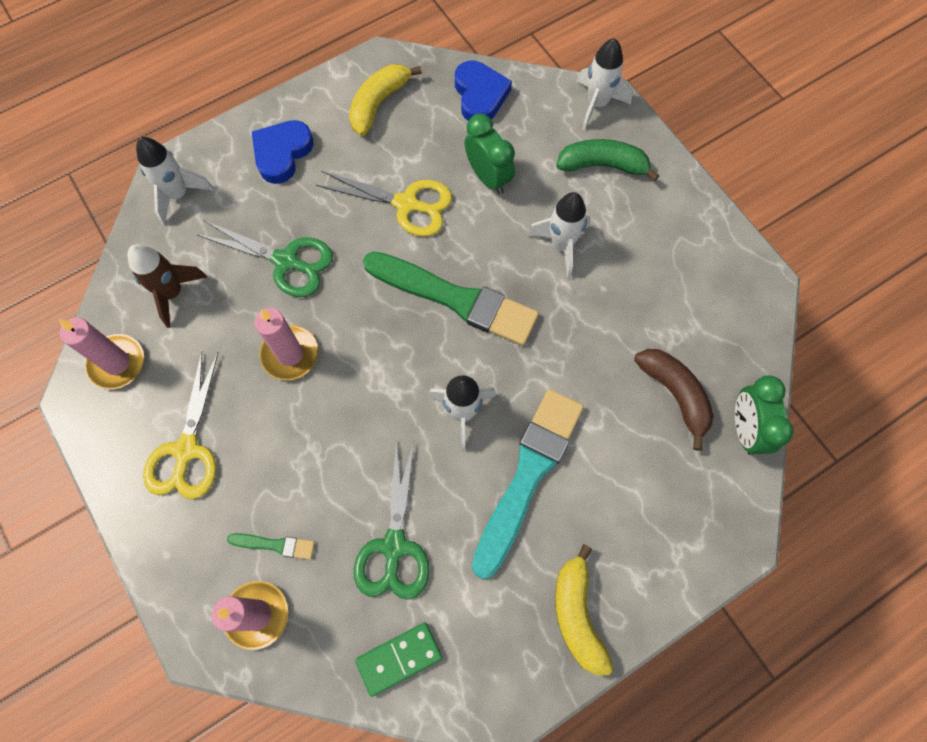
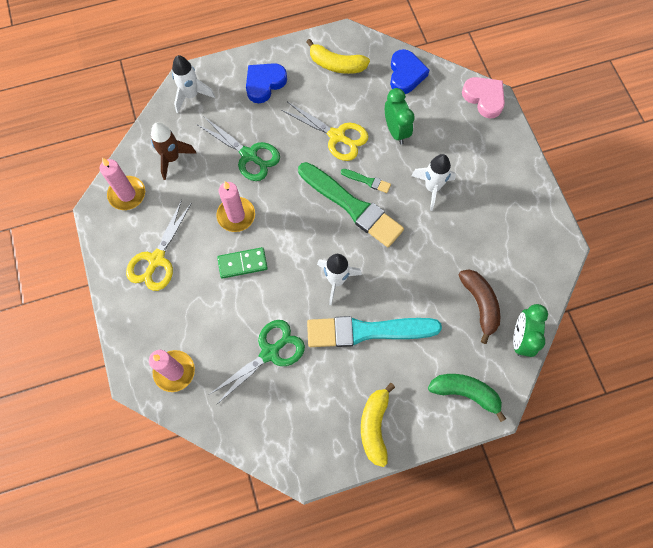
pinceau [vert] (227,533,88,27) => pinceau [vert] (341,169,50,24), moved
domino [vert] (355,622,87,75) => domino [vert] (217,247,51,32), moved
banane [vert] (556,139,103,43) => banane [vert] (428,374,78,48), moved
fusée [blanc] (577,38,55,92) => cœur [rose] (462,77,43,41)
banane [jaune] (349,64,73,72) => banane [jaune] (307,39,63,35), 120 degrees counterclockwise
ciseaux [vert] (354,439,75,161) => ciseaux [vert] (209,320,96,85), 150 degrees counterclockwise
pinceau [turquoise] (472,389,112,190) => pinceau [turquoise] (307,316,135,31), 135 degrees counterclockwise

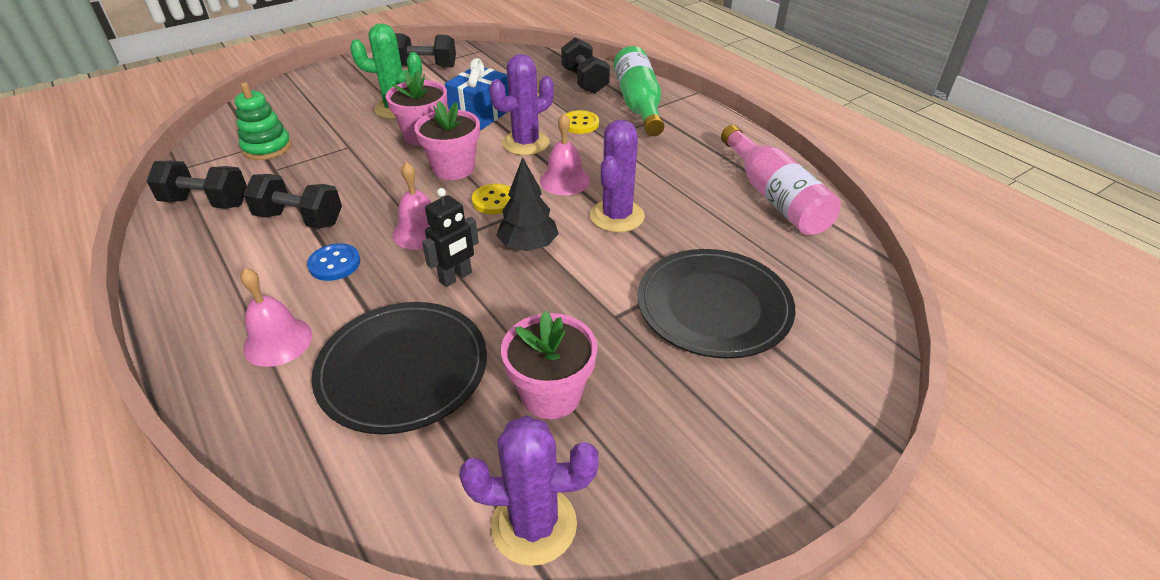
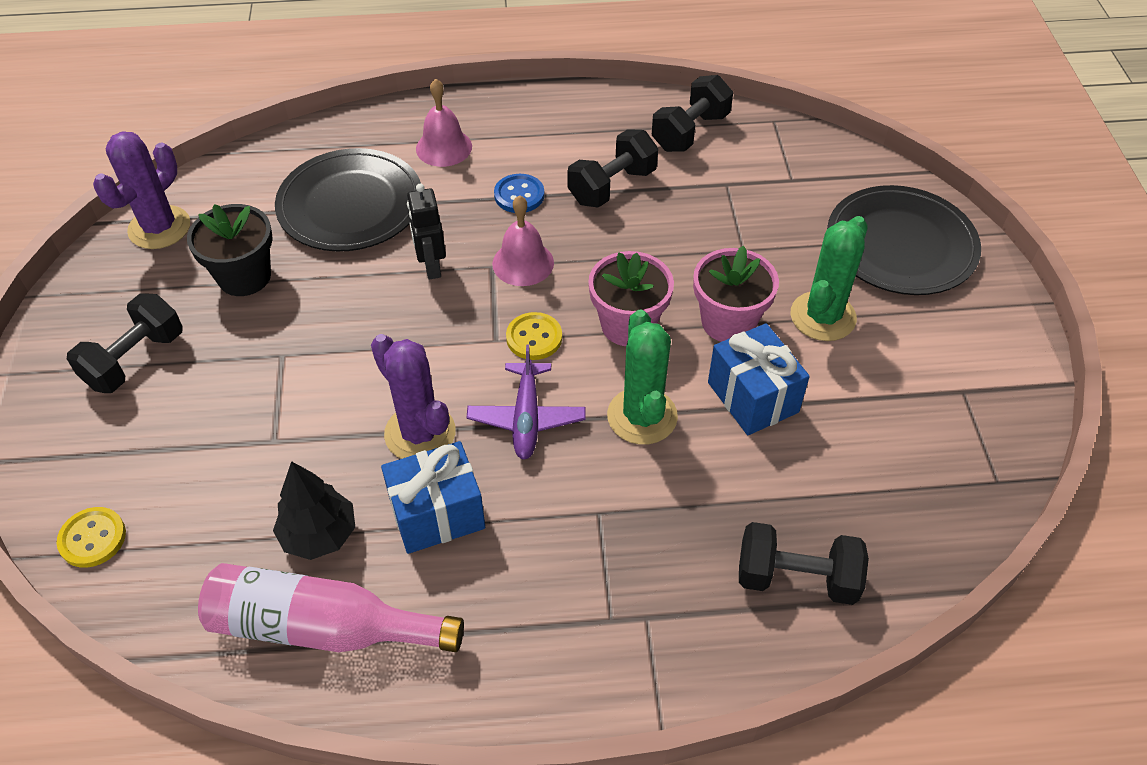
jouet à empiler [vert] (234,82,57,78) => nothing
bouteille [vert] (614,46,50,90) => nothing
nothing => cadeau [bleu] (381,441,104,113)
haltère [noir] (395,33,61,35) => haltère [noir] (67,293,116,100), moved
arbre [noir] (496,157,63,94) => arbre [noir] (273,461,82,99), moved
bouton [jaune] (565,110,34,24) => bouton [jaune] (56,507,70,61), moved
assiette [noir] (638,249,157,110) => assiette [noir] (827,185,154,110), moved
cloche [rose] (540,113,50,82) => avion [violet] (466,345,120,114)
cactus [violet] (489,54,65,101) => cactus [vert] (607,310,71,135)
pot de fleurs [rose] (501,311,96,108) => pot de fleurs [noir] (187,204,86,92)

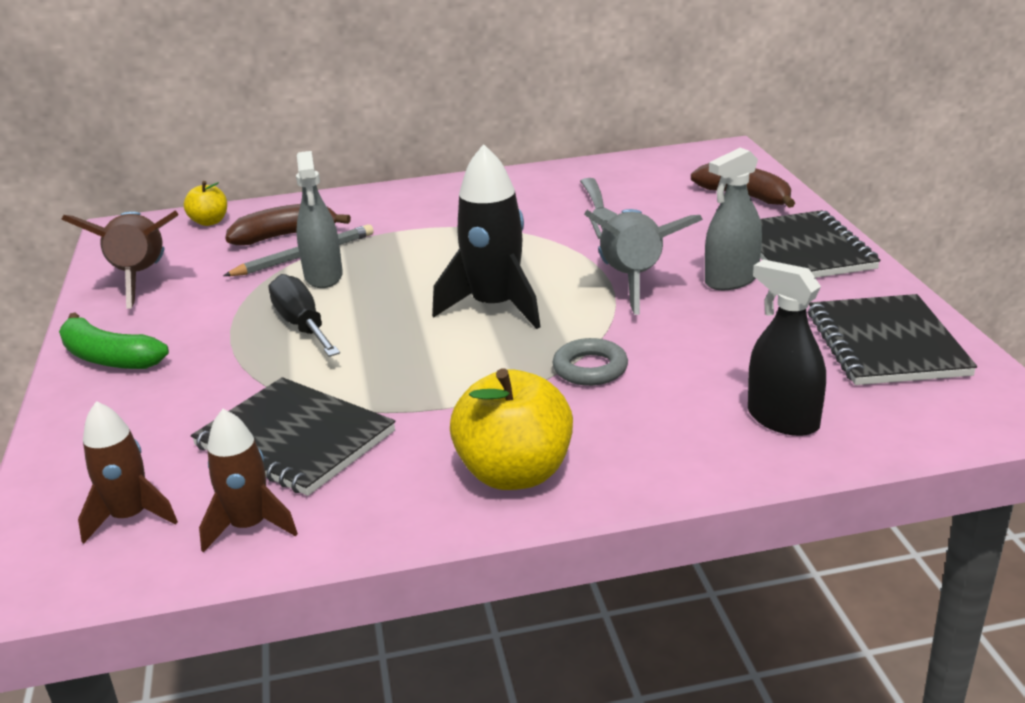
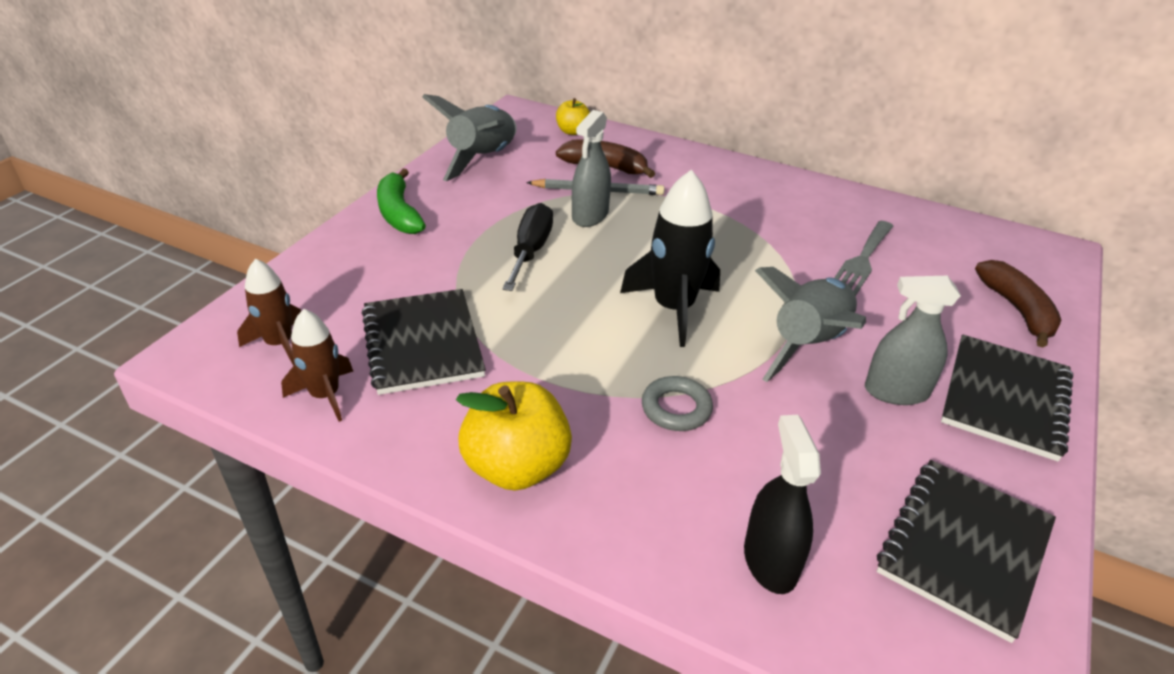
fusée [marron] (61,210,118,99) => fusée [gris] (422,94,95,87)

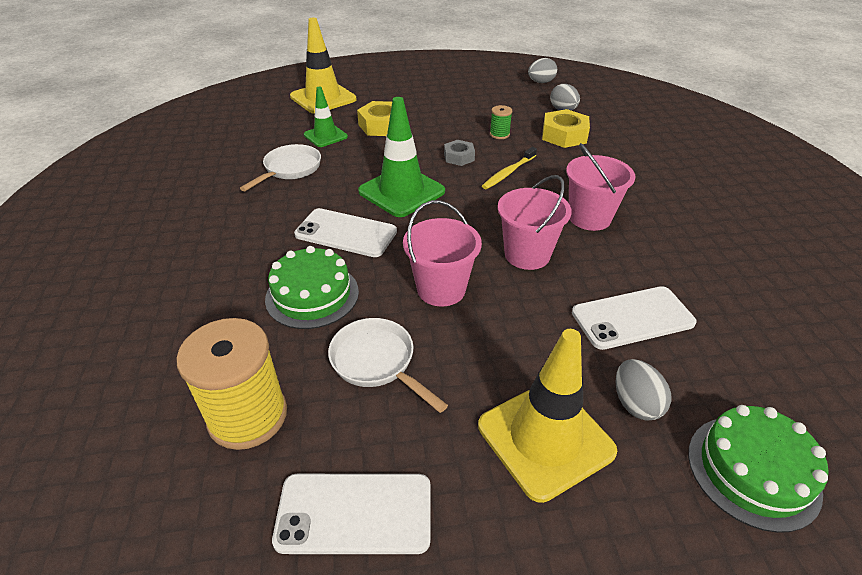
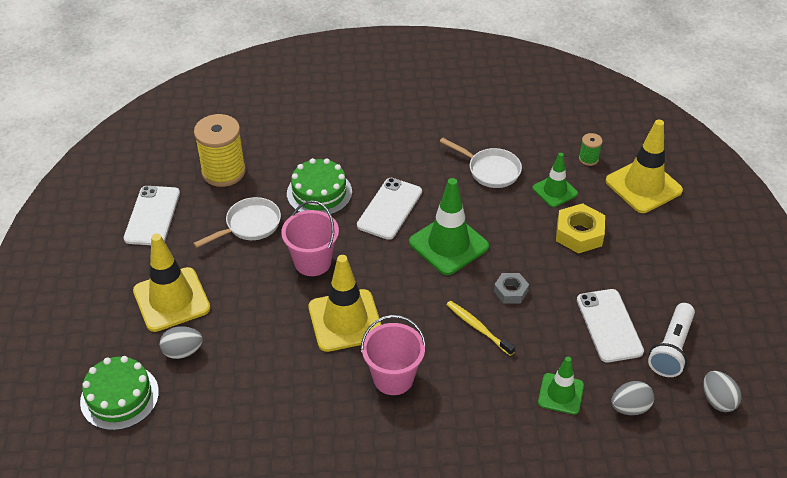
nothing => lampe de poche [blanc] (648,303,47,74)
bobine [vert] (490,105,22,34) => bobine [vert] (579,133,24,33), moved
téléphone [blanc] (572,286,125,64) => téléphone [blanc] (577,289,67,73), moved
seau [rose] (498,175,74,95) => cône de chantier [jaune] (308,255,73,97)
écrou [jaune] (542,109,48,39) => cône de chantier [vert] (538,357,46,58)

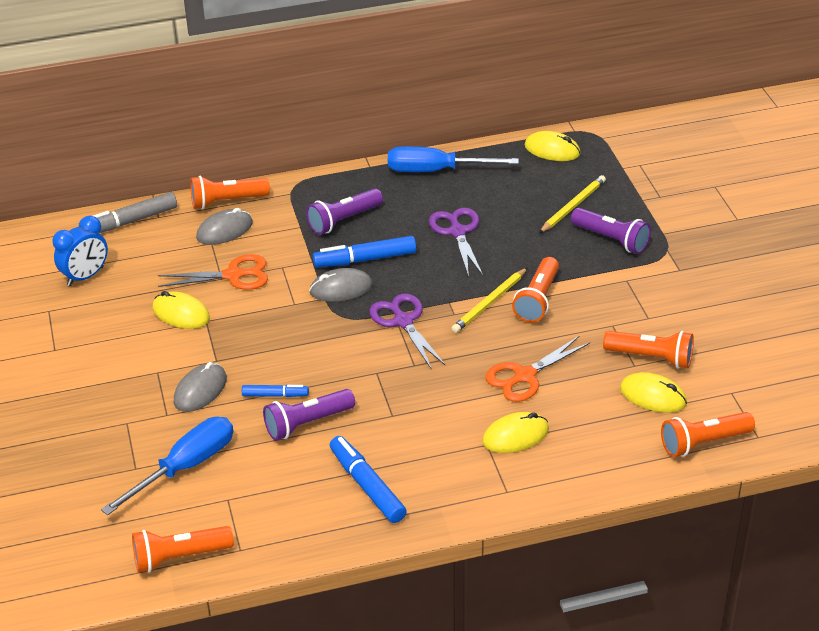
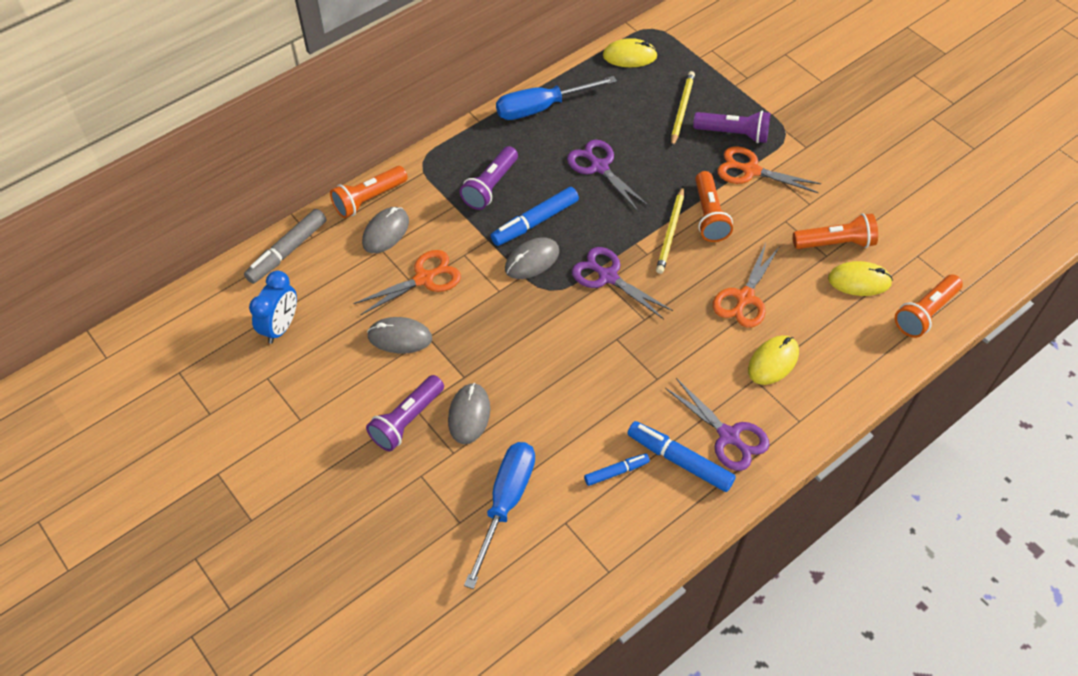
lampe de poche [orange] (132,526,102,47) => nothing
nothing => ciseaux [violet] (665,378,104,93)
nothing => ciseaux [orange] (717,146,105,47)
feutre [bleu] (242,385,67,12) => feutre [bleu] (584,454,66,32), moved
lampe de poche [violet] (263,389,92,52) => lampe de poche [violet] (366,375,78,76), moved
souris [jaune] (152,291,58,38) => souris [gris] (367,317,65,37)

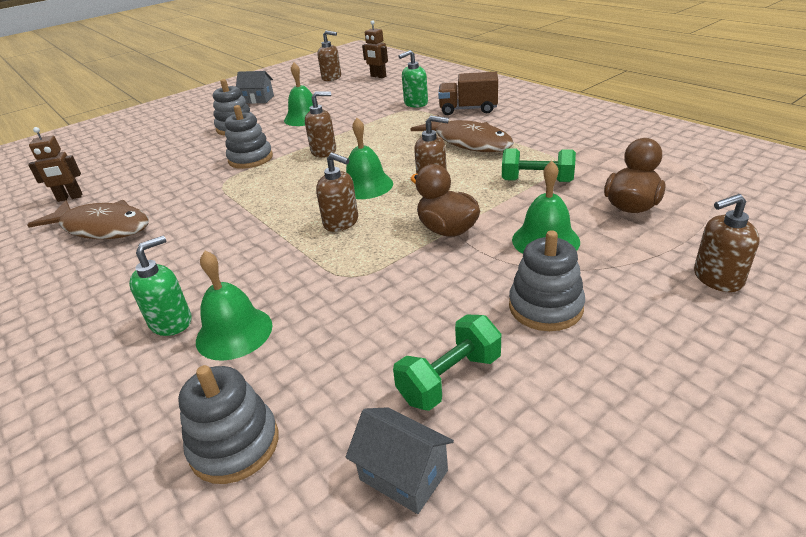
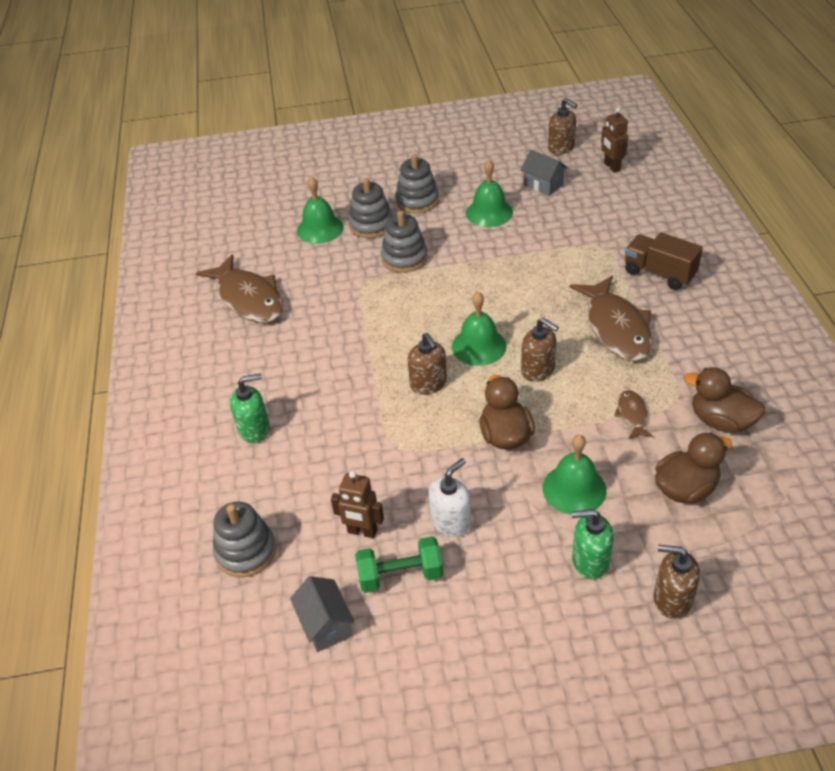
distributeur de savon [marron] (305,91,31,66) => nothing
nothing => distributeur de savon [blanc] (428,458,43,79)
nothing => canard [marron] (684,367,81,66)
robot [marron] (28,127,54,75) => robot [marron] (331,471,53,67), moved
cloche [vert] (196,251,76,110) => cloche [vert] (297,176,47,68), moved
maison [gris] (236,71,38,33) => maison [gris] (521,150,47,46), moved
distributeur de savon [vert] (398,50,30,58) => distributeur de savon [vert] (571,509,43,70), moved
jouet à empiler [gris] (509,230,76,101) => jouet à empiler [gris] (348,178,45,60), moved
haltère [vert] (502,148,74,34) => poisson [marron] (614,390,39,49)

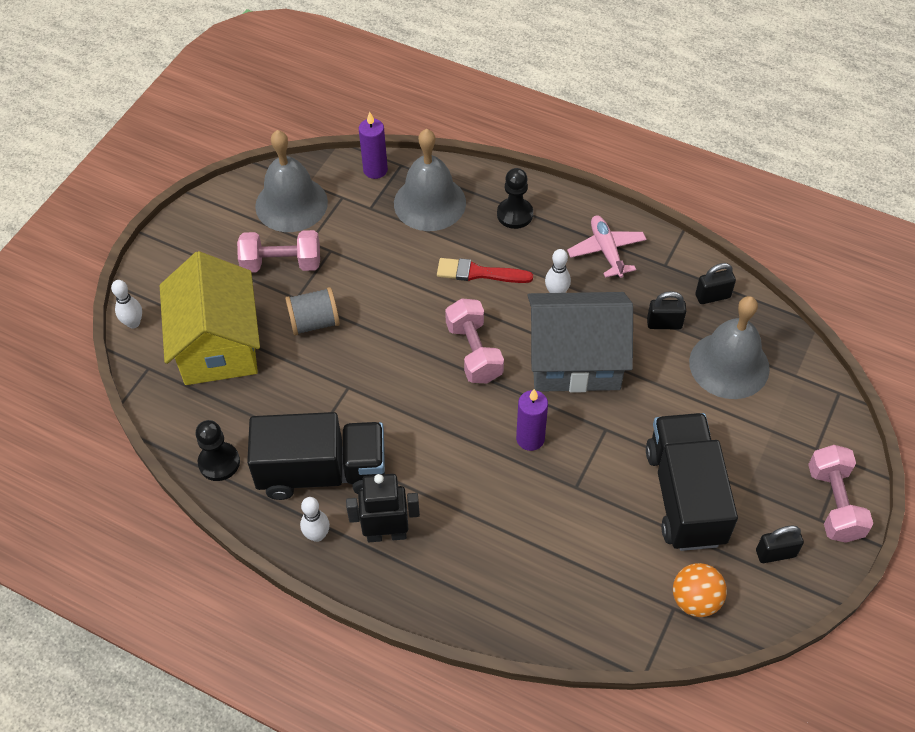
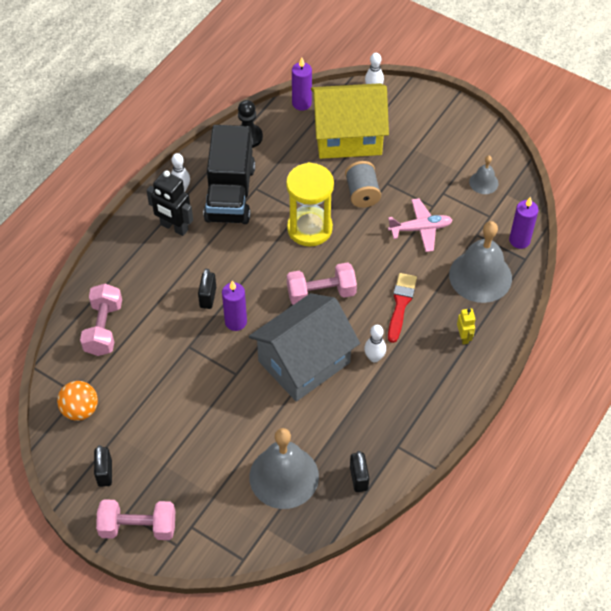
camion [noir] (646,413,92,138) => nothing
nothing => sablier [jaune] (286,162,48,85)
nothing => bougie [violet] (292,57,20,54)
haltère [rose] (237,230,83,43) => haltère [rose] (80,284,42,72), moved
avion [rose] (567,215,80,63) => avion [rose] (388,198,64,54), moved
cadenas [noir] (647,291,39,38) => cadenas [noir] (198,269,18,40), moved
pion [noir] (497,168,36,61) => robot [jaune] (457,308,19,36)
robot [noir] (346,474,74,68) => robot [noir] (146,170,47,66), 120 degrees clockwise
maison [gris] (527,292,106,101) => maison [gris] (249,293,111,109), 45 degrees clockwise
cloche [gris] (255,130,73,102) => cloche [gris] (469,155,30,39), x0.49

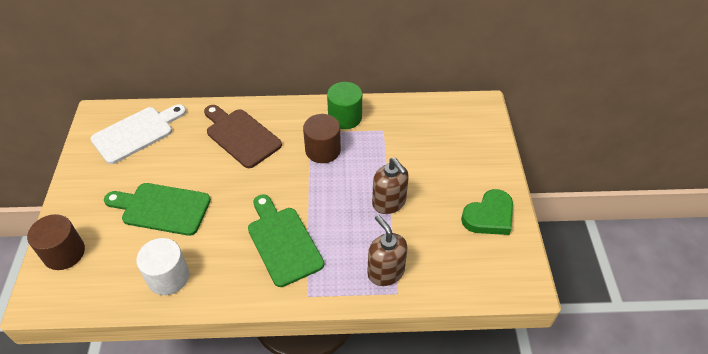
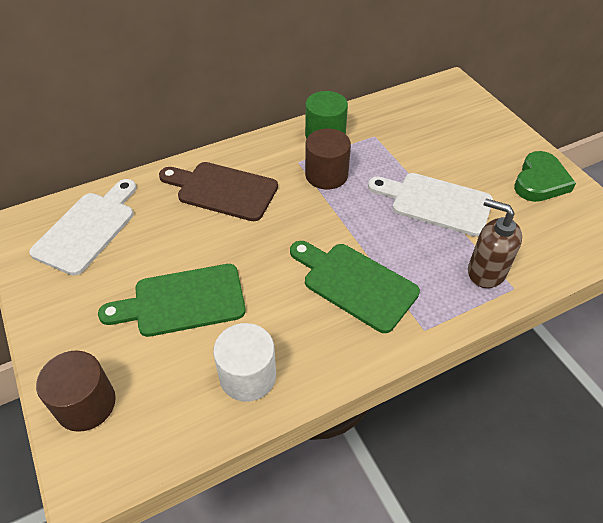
distributeur de savon [marron] (372,158,37,56) => planche à découper [blanc] (368,173,125,64)

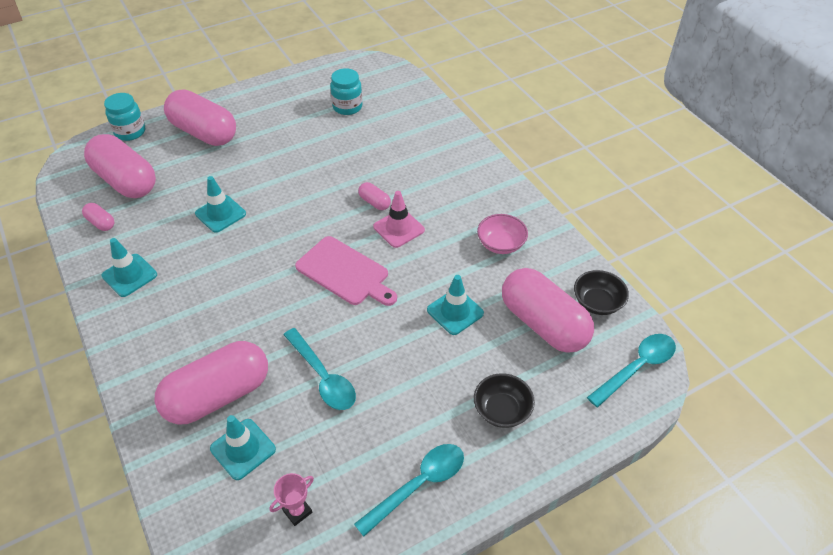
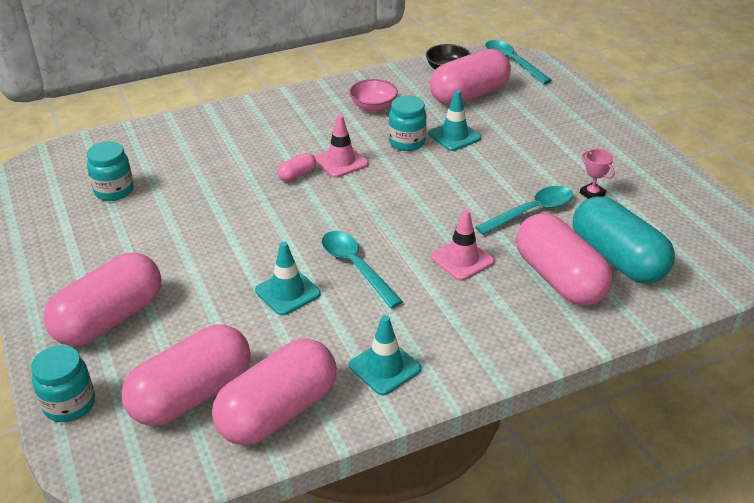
planche à découper [rose] (295,236,102,70) => nothing
bol [noir] (474,373,61,55) => nothing
nothing => bocal [turquoise] (388,96,39,55)
nothing => cône de chantier [rose] (431,209,64,72)
trophée [rose] (269,473,45,53) => trophée [rose] (580,149,35,50), moved
cuillère [turquoise] (354,444,110,93) => cuillère [turquoise] (322,231,81,77), moved
cône de chantier [turquoise] (210,415,66,65) => gélule [turquoise] (573,196,102,88)
gélule [rose] (82,203,32,28) => gélule [rose] (212,339,124,106), x2.36

